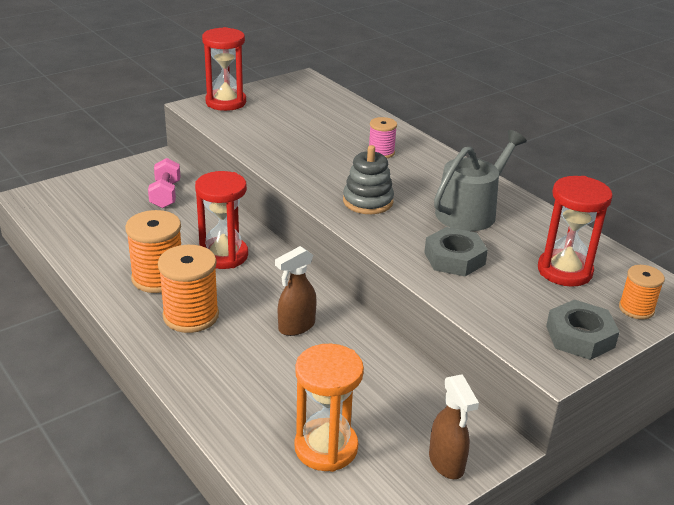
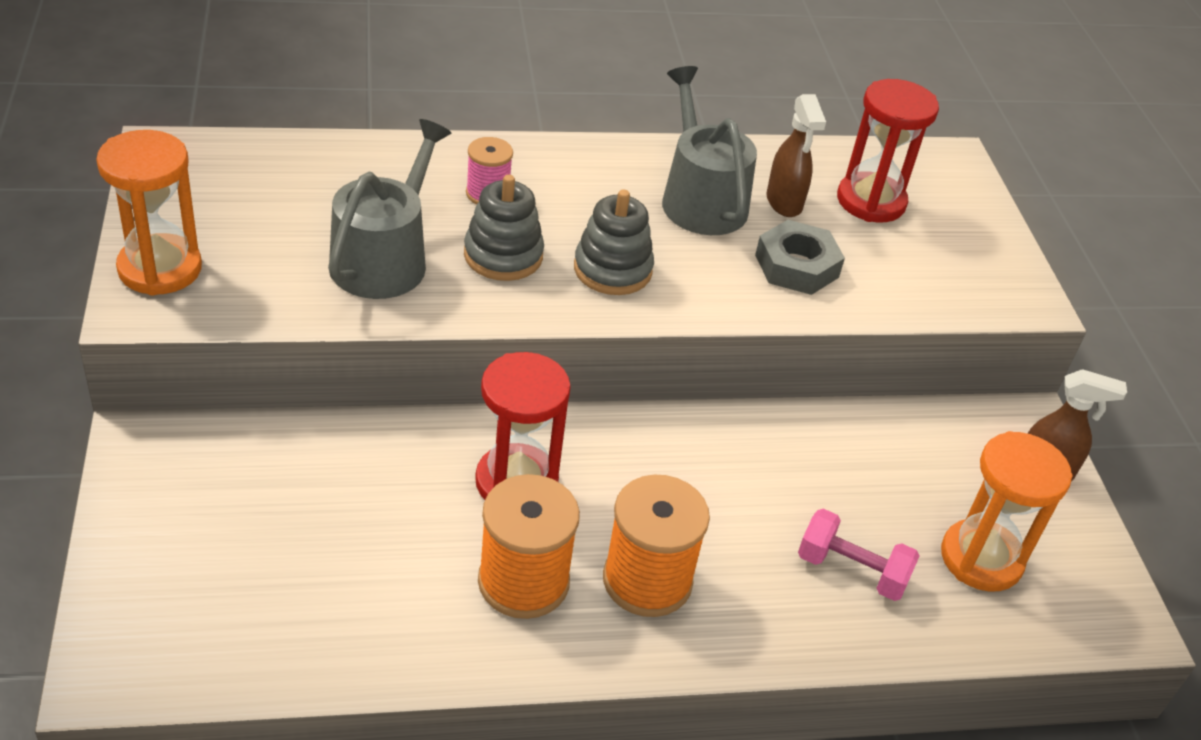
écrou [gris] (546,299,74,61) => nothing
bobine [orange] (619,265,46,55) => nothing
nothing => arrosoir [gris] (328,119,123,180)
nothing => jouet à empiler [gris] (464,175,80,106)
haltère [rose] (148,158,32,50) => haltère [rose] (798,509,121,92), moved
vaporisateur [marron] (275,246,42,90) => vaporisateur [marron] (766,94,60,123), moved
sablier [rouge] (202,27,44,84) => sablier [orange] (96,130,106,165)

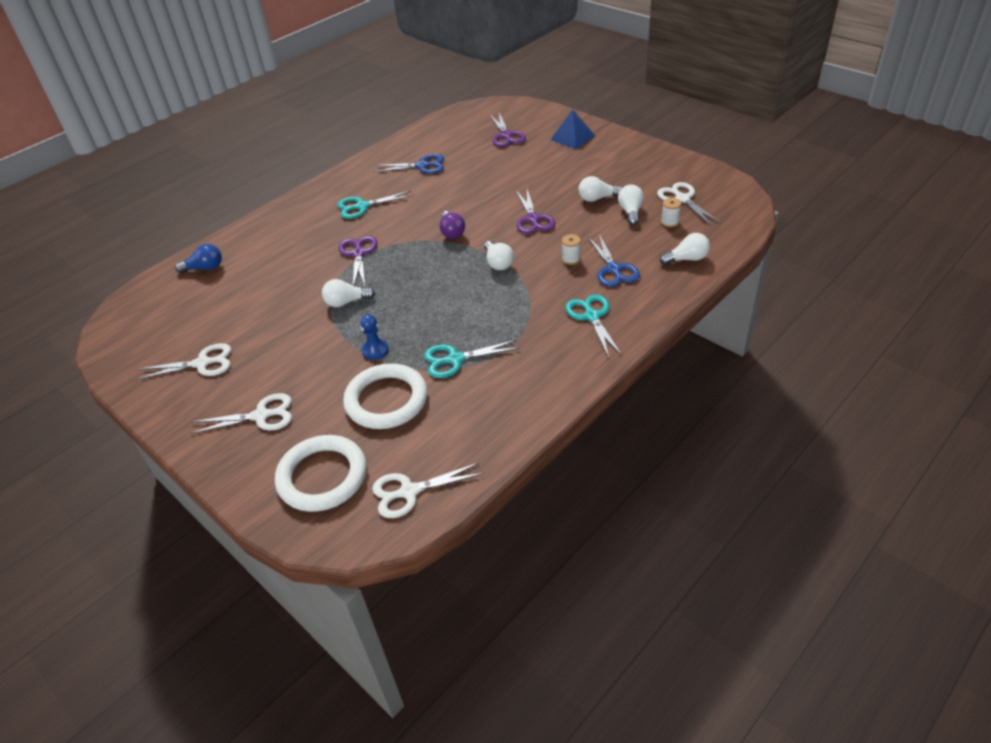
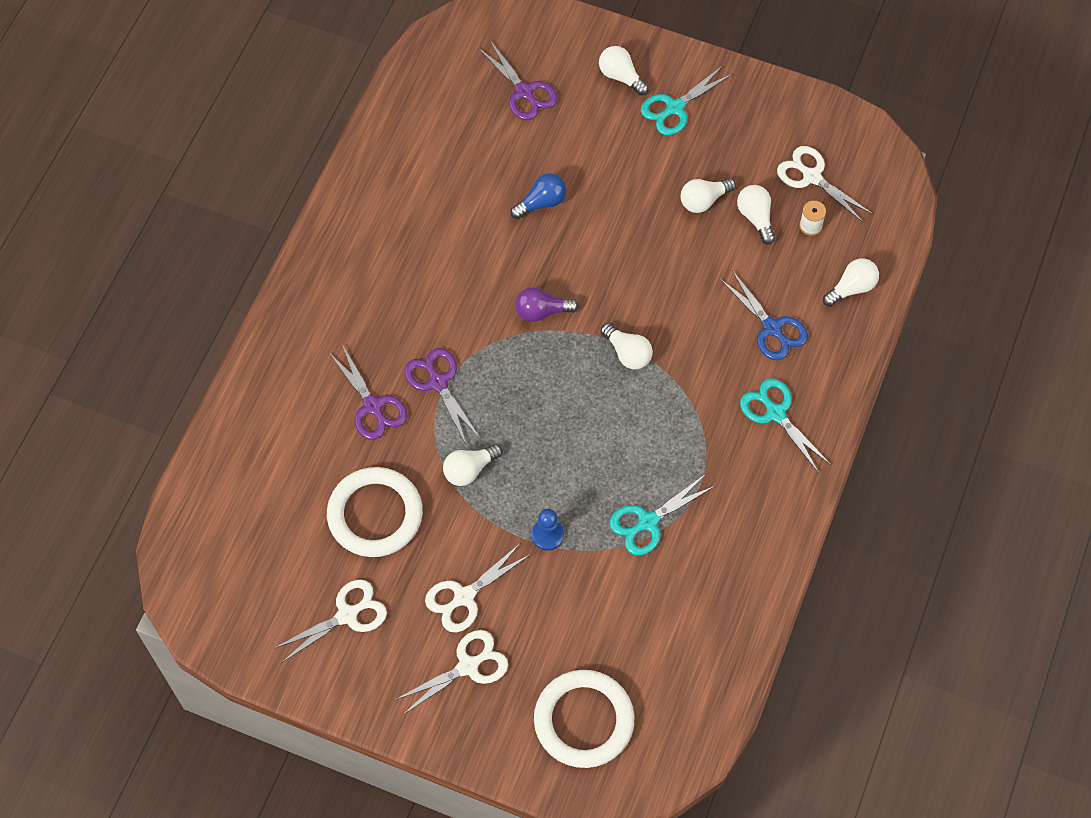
ciseaux [bleu] (373,154,71,20) => nothing
bobine [blanc] (562,234,19,31) => nothing
ampoule [bleu] (175,244,47,29) => ampoule [bleu] (510,173,57,46), moved
ciseaux [turquoise] (337,191,76,28) => ciseaux [turquoise] (641,65,92,71), moved
anneau [blanc] (343,363,84,66) => anneau [blanc] (327,467,96,90), moved
ciseaux [blanc] (372,462,112,56) => ciseaux [blanc] (425,543,106,89), moved
ciseaux [violet] (516,190,39,44) => ciseaux [violet] (330,344,78,96), moved
pyramide [bleu] (550,110,45,39) => ampoule [blanc] (599,46,50,50)
ampoule [violet] (439,211,26,28) => ampoule [violet] (515,287,64,35), 120 degrees clockwise

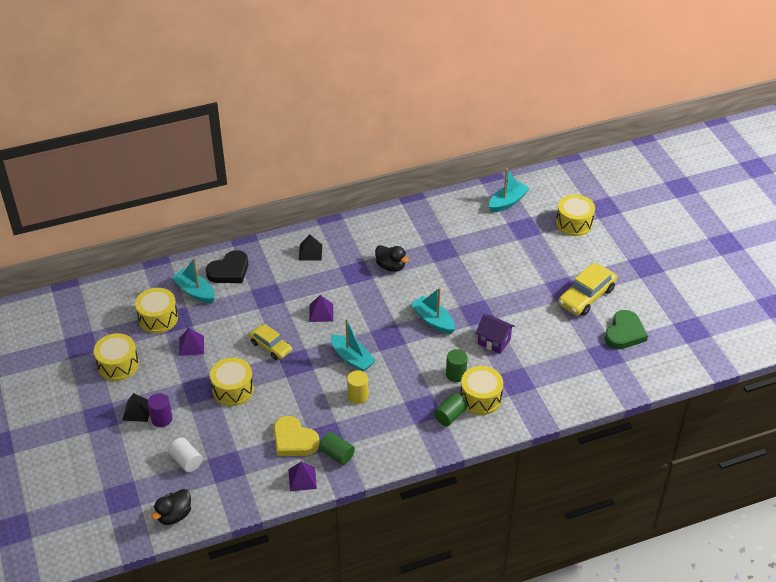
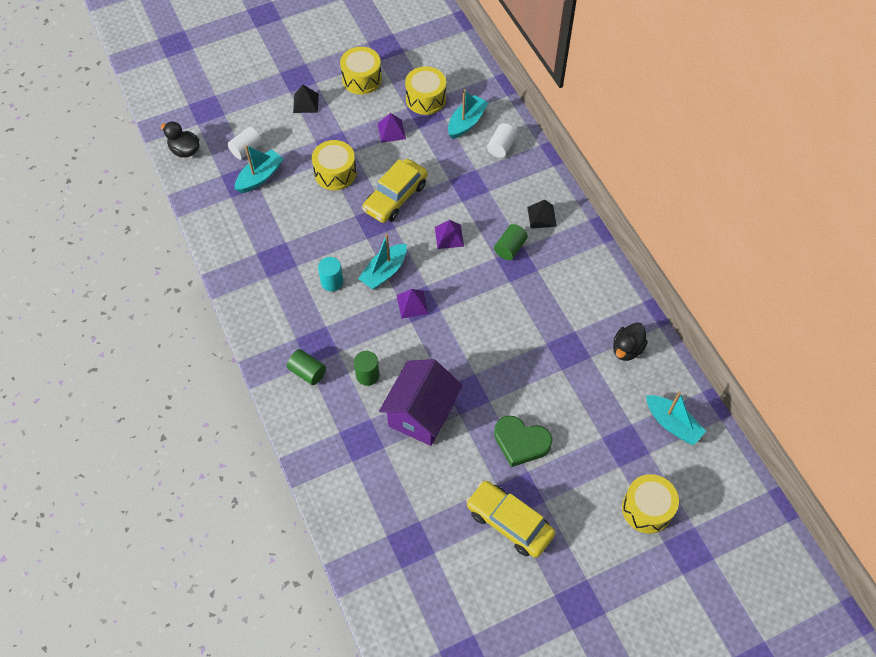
cylindre [violet] (148,393,25,34) => nothing
cœur [jaune] (273,416,47,40) => nothing
tambour [jaune] (460,366,43,49) => nothing
pyramide [violet] (288,462,29,29) => pyramide [violet] (397,289,32,30), moved
cylindre [vert] (319,432,36,33) => cylindre [vert] (494,224,34,36), moved
canard [noir] (375,245,34,27) => canard [noir] (613,322,35,39), moved
bateau [turquoise] (411,287,44,47) => bateau [turquoise] (235,145,49,48), moved
cœur [vert] (605,310,43,39) => cœur [vert] (494,416,58,51), moved
cœur [noir] (206,250,42,33) => cylindre [blanc] (487,123,30,35)
cylindre [jaune] (347,370,21,34) => cylindre [turquoise] (318,257,25,35)
voiture [jaune] (249,324,43,36) => voiture [jaune] (362,159,66,64), x1.53
maison [violet] (476,314,39,40) => maison [violet] (379,359,84,87), x1.75

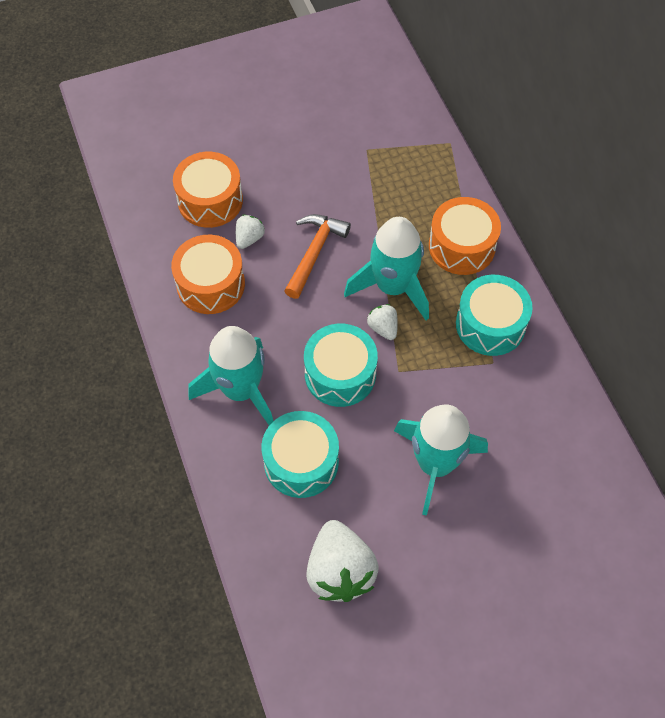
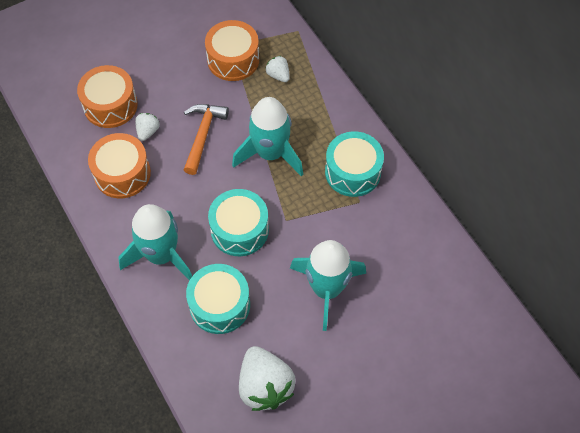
fraise [blanc] (367,304,31,36) => fraise [blanc] (266,56,24,26), moved
tambour [orange] (429,197,72,78) => tambour [orange] (205,20,54,61), moved

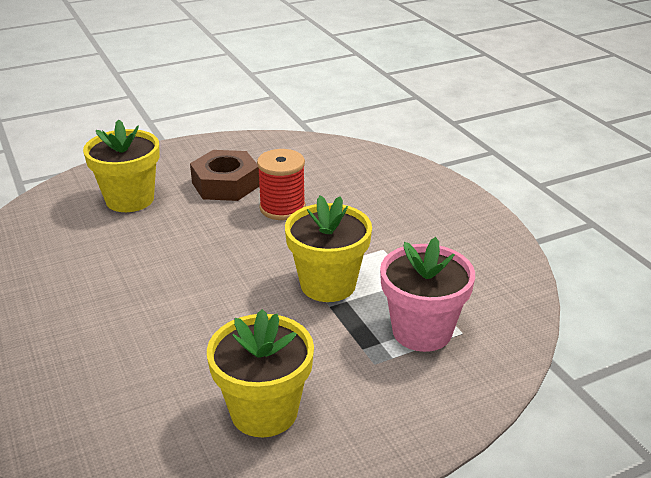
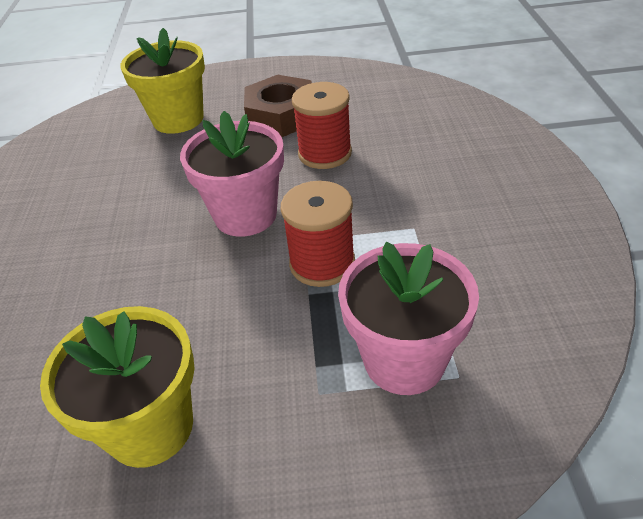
nothing => pot de fleurs [rose] (180,111,104,126)
pot de fleurs [jaune] (285,195,87,107) => bobine [rouge] (281,181,74,106)

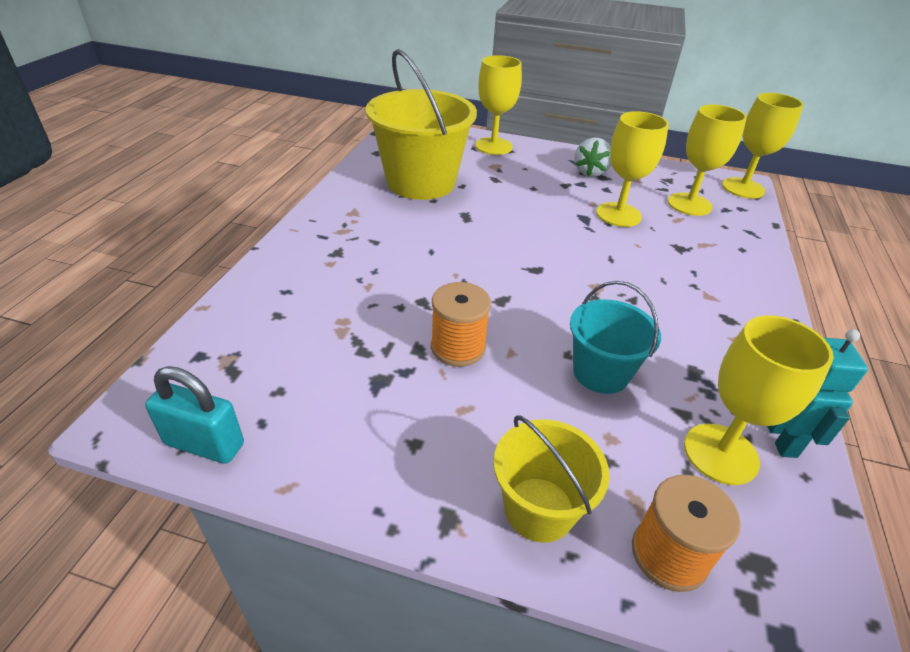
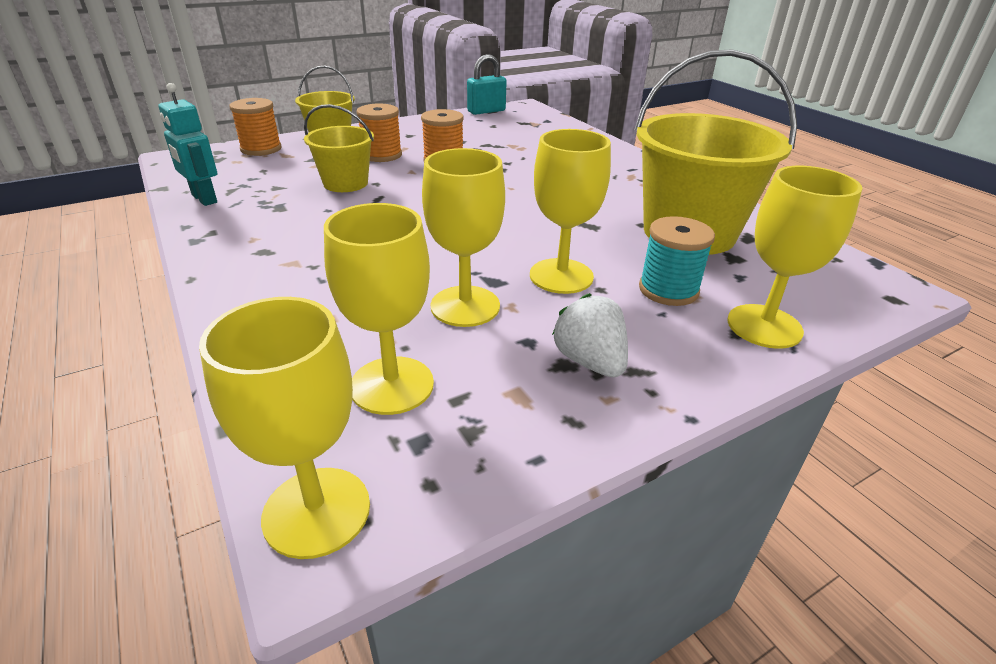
nothing => bobine [orange] (357,104,45,58)
nothing => bobine [turquoise] (639,216,76,90)
verre à pied [jaune] (684,316,150,169) => verre à pied [jaune] (530,129,81,165), moved
seau [turquoise] (570,281,91,113) => seau [jaune] (304,104,70,88)

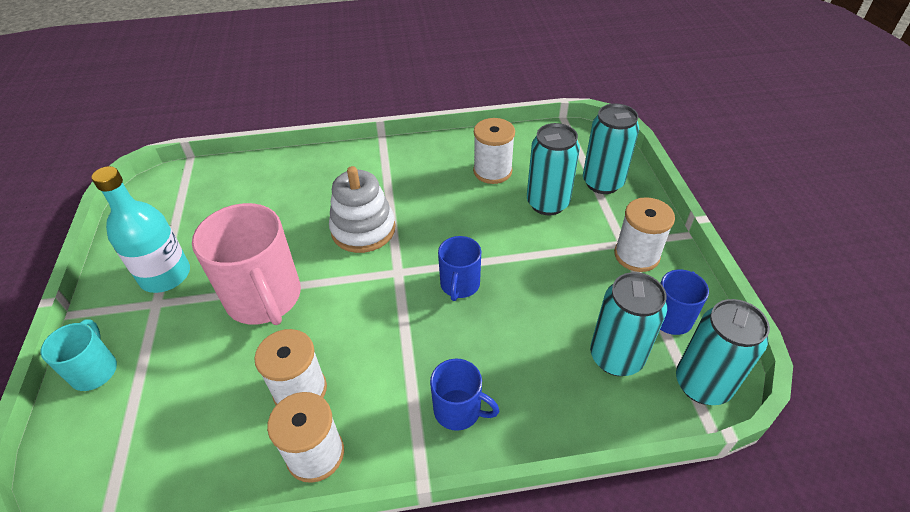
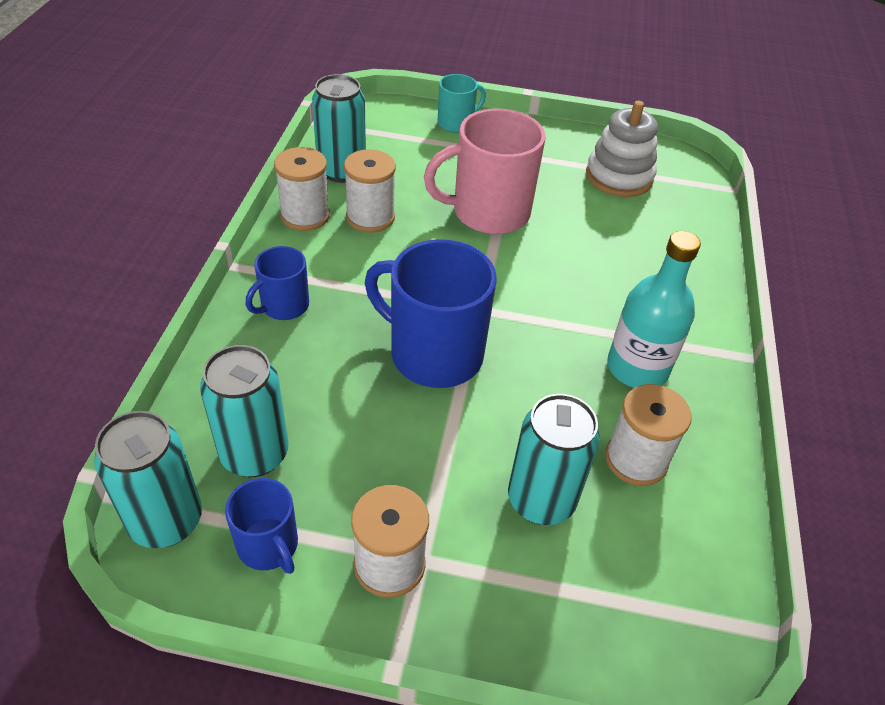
bouteille [turquoise] (91,166,99,127) => bouteille [turquoise] (607,231,94,157), moved
jouet à empiler [blanc] (329,166,67,87) => jouet à empiler [blanc] (586,101,72,96), moved
canette [turquoise] (583,104,56,90) => canette [turquoise] (312,74,54,109), moved
tasse [turquoise] (41,319,76,72) => tasse [turquoise] (437,74,49,59), 45 degrees counterclockwise
tasse [bleu] (438,236,43,65) => tasse [bleu] (365,239,132,149), x1.88

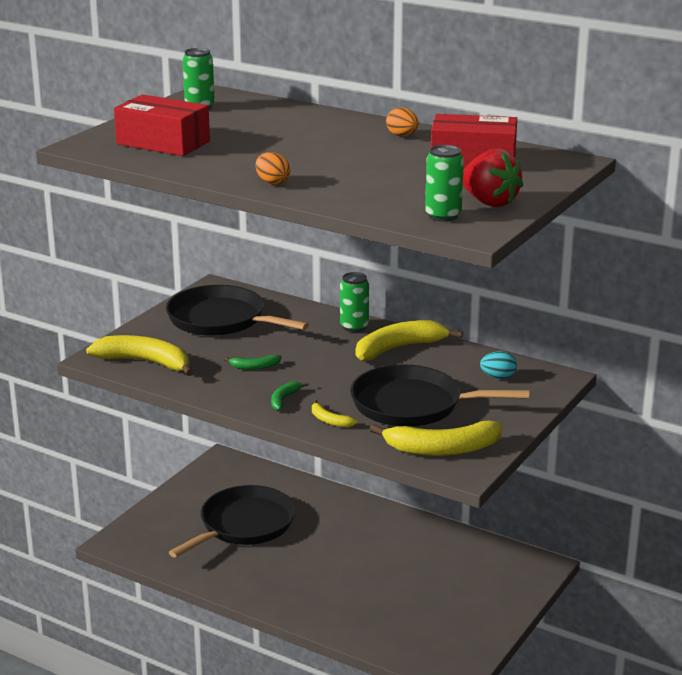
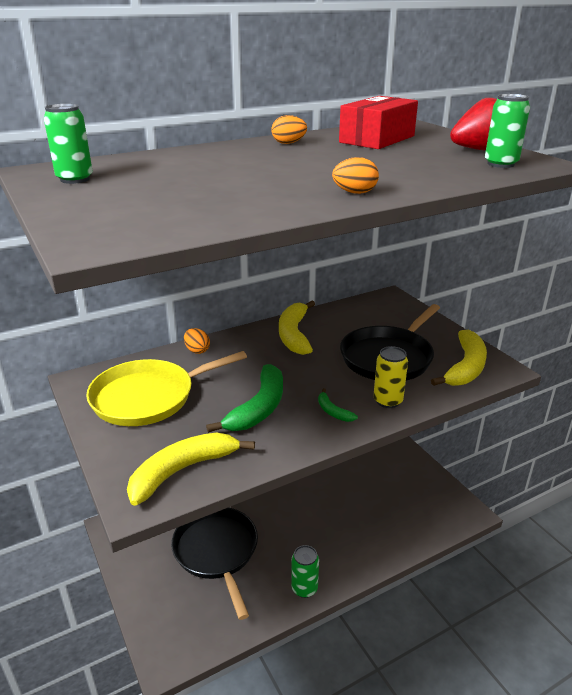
boîte [rouge] (114,94,96,62) => nothing
œuf [turquoise] (480,351,37,28) => nothing
nothing => œuf [orange] (184,328,26,26)
canette [vert] (340,272,29,60) => canette [vert] (291,545,28,53), moved
banane [jaune] (312,400,45,28) => canette [jaune] (373,346,35,62)
poêle [noir] (166,285,143,51) => poêle [jaune] (86,351,161,75)
banane [vert] (224,355,57,15) => banane [vert] (206,364,77,69), x2.09

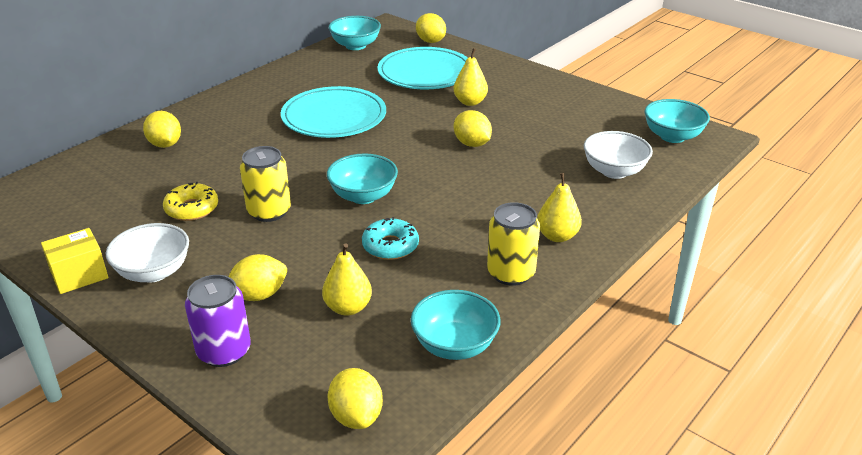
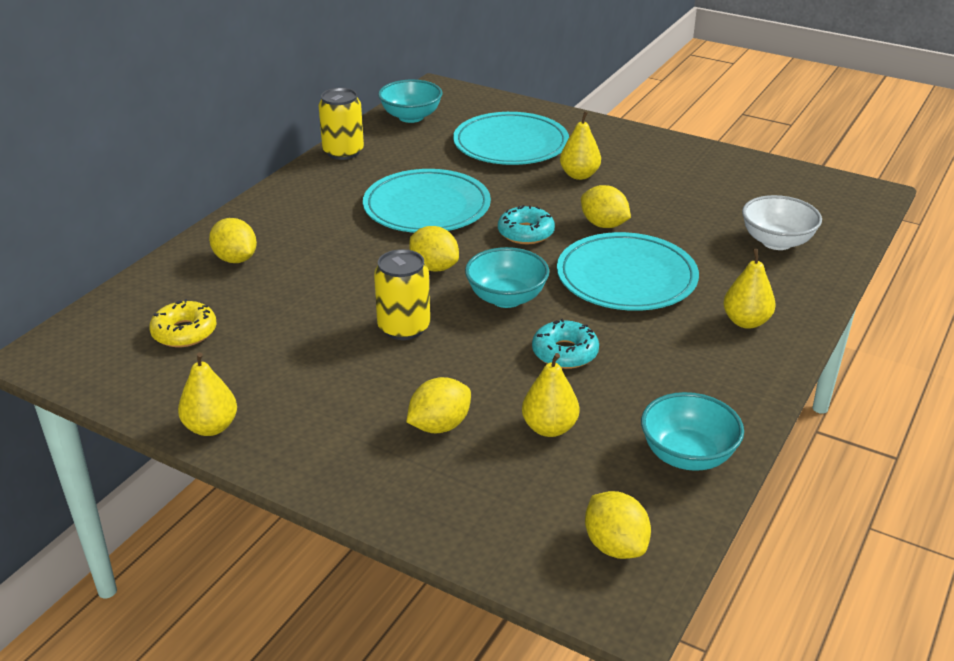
bol [blanc] (106,223,83,60) => nothing
canette [violet] (185,275,66,92) => nothing
bol [turquoise] (645,99,65,44) => nothing
nothing => beignet [turquoise] (498,205,57,39)
nothing => assiette [turquoise] (557,232,142,79)
beignet [jaune] (163,182,55,39) => beignet [jaune] (149,299,68,48), moved
citron [jaune] (416,13,30,30) => citron [jaune] (409,226,50,45), moved
canette [jaune] (487,202,53,84) => canette [jaune] (318,88,46,72), moved
boîte [jaune] (41,228,67,66) => poire [jaune] (178,352,59,84)

